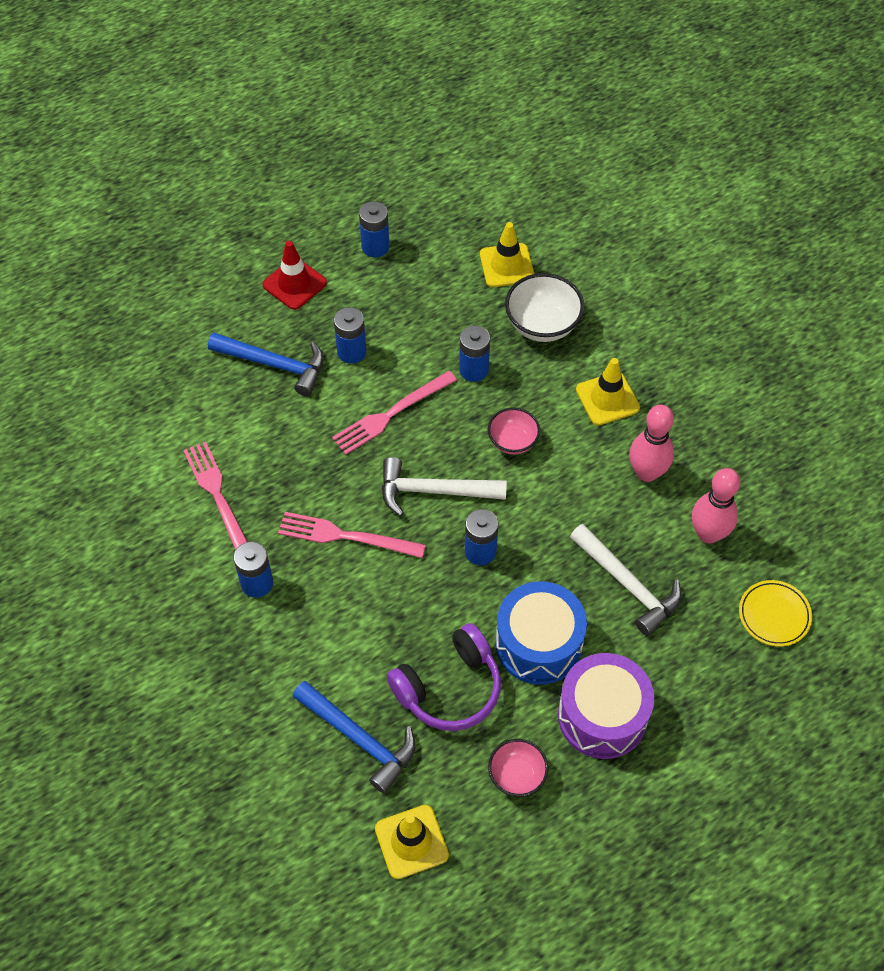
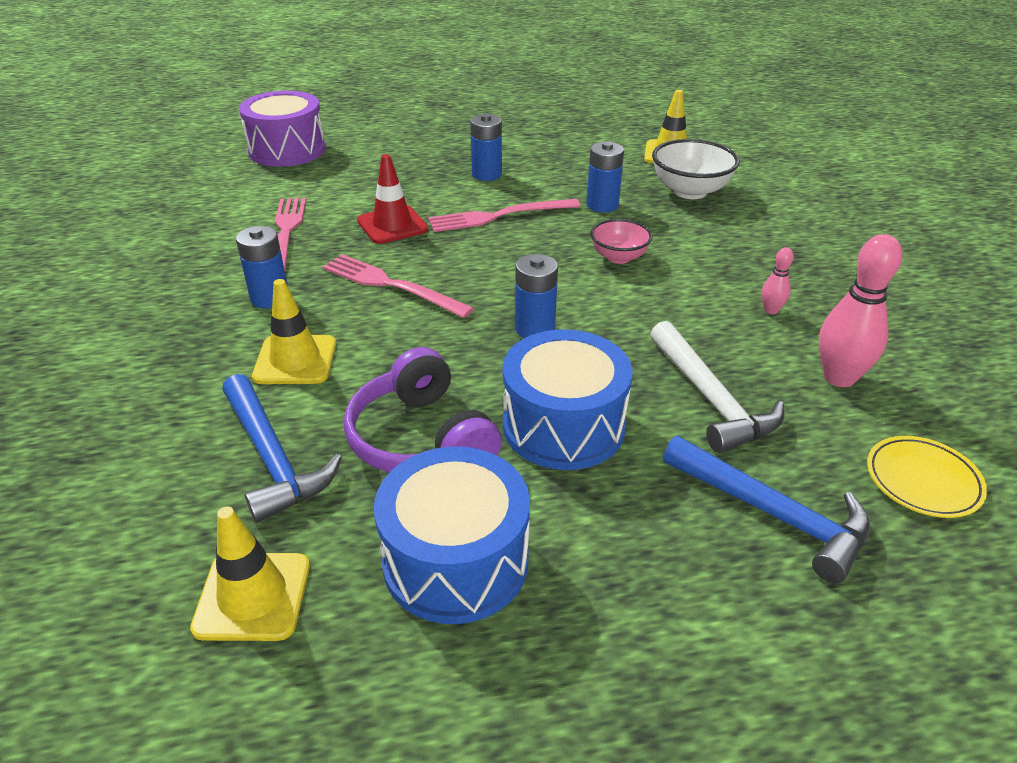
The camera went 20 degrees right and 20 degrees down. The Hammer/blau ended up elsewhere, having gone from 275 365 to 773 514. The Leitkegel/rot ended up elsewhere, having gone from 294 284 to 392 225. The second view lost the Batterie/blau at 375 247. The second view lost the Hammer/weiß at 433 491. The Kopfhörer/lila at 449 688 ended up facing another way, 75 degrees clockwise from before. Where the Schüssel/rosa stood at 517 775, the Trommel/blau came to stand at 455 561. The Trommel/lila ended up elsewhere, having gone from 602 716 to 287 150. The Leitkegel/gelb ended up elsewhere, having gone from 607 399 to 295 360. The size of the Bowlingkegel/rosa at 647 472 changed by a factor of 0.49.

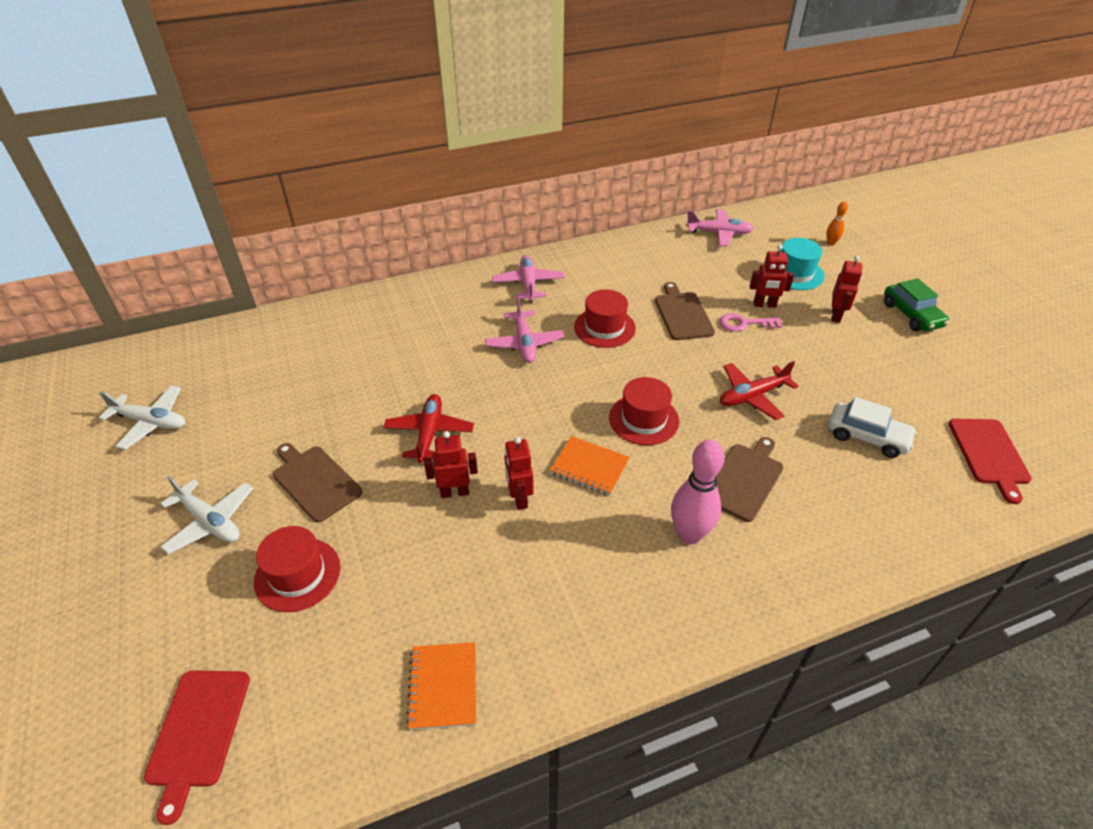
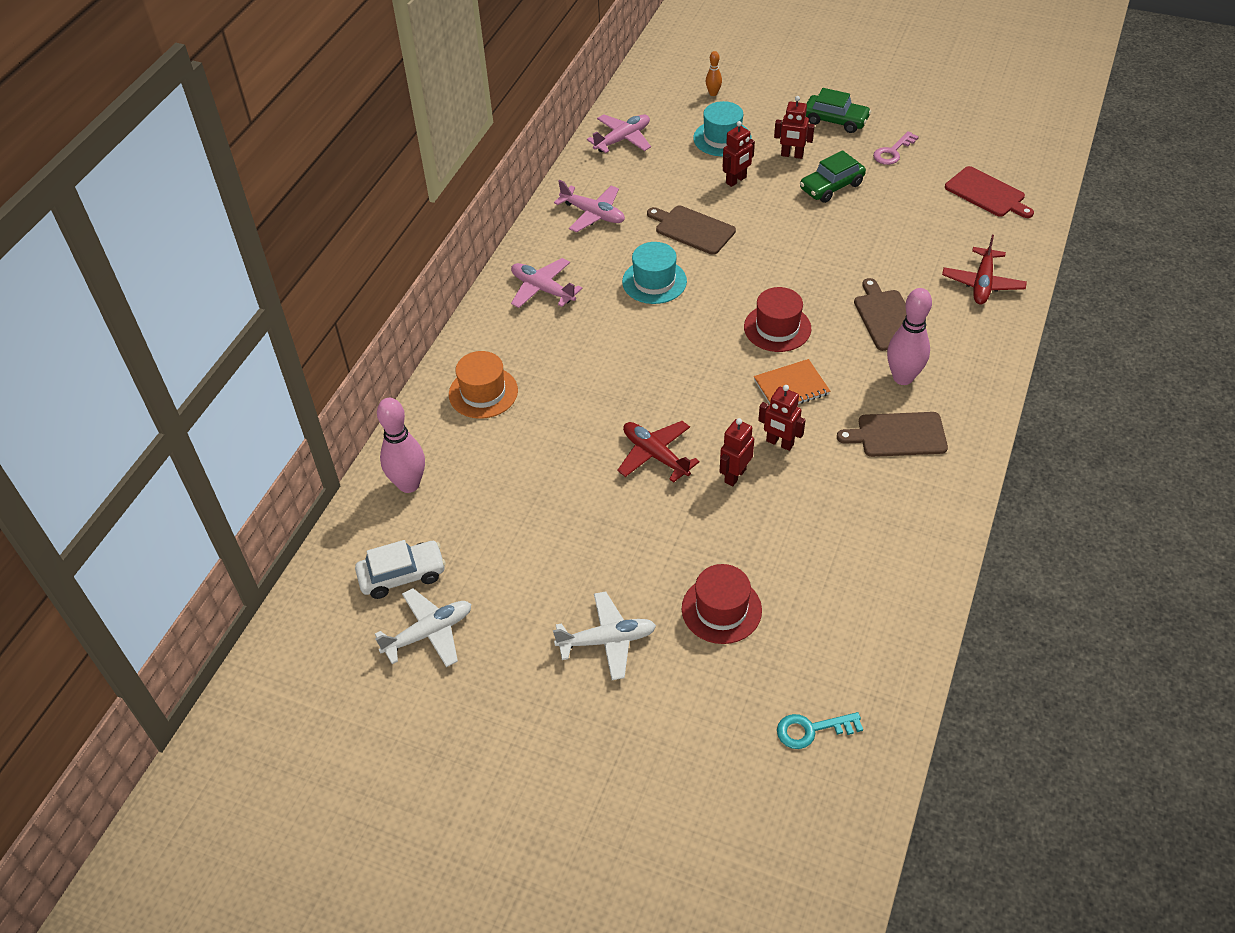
The camera went 45 degrees left and 5 degrees up. Where the Schneidebrett/rot stood at 198 732, the Schlüssel/türkis came to stand at 811 730. The Schneidebrett/braun ended up elsewhere, having gone from 315 481 to 898 435. The second view lost the Notizbuch/orange at 443 686. The Flugzeug/rosa ended up elsewhere, having gone from 524 343 to 593 214. What was the Hut/rot at 604 327 turned into the Hut/türkis at 654 281. The Schlüssel/rosa ended up elsewhere, having gone from 744 323 to 892 152. The Flugzeug/rot ended up elsewhere, having gone from 752 396 to 982 283. The Auto/weiß ended up elsewhere, having gone from 867 437 to 402 575. The Roboter/rot at 836 315 ended up facing another way, 135 degrees clockwise from before. The second view gained the Bowlingkegel/rosa at 409 484. The second view gained the Hut/orange at 483 392. The second view gained the Auto/grün at 831 186.

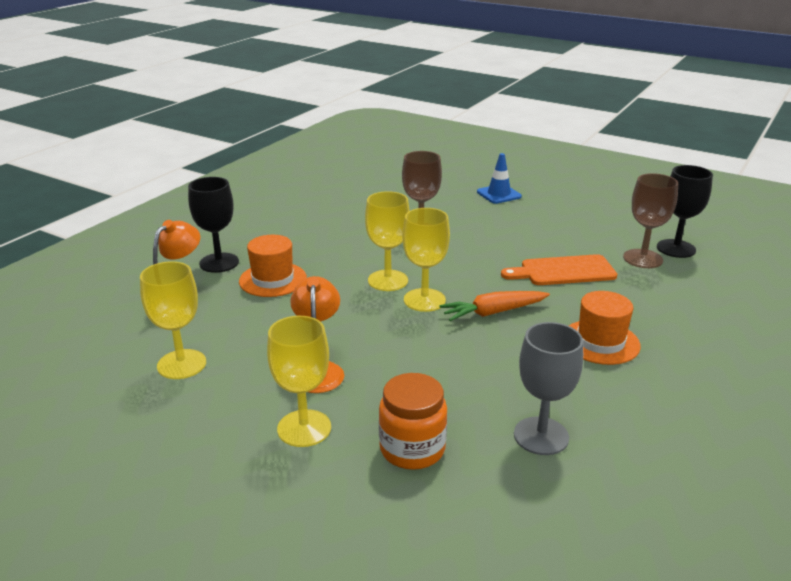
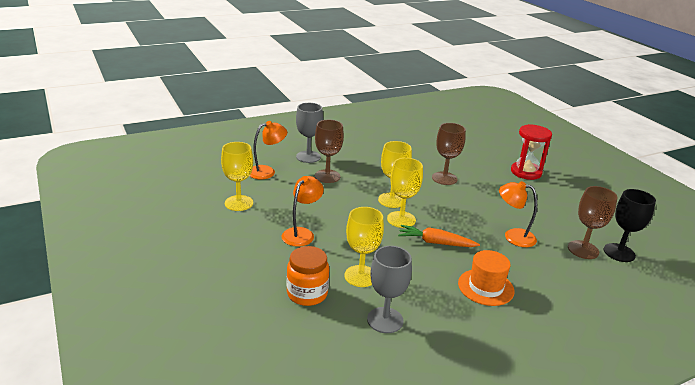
The camera went 30 degrees right and 0 degrees up. What was the Kelch/schwarz at 219 263 turned into the Kelch/grau at 308 157. Where the Hut/orange stood at 273 279, the Kelch/braun came to stand at 327 176. The Kelch/gelb ended up elsewhere, having gone from 304 428 to 360 276. Where the Leitkegel/blau stood at 499 194, the Sanduhr/rot came to stand at 526 172. Where the Schneidebrett/orange stood at 563 271, the Lampe/orange came to stand at 513 236.

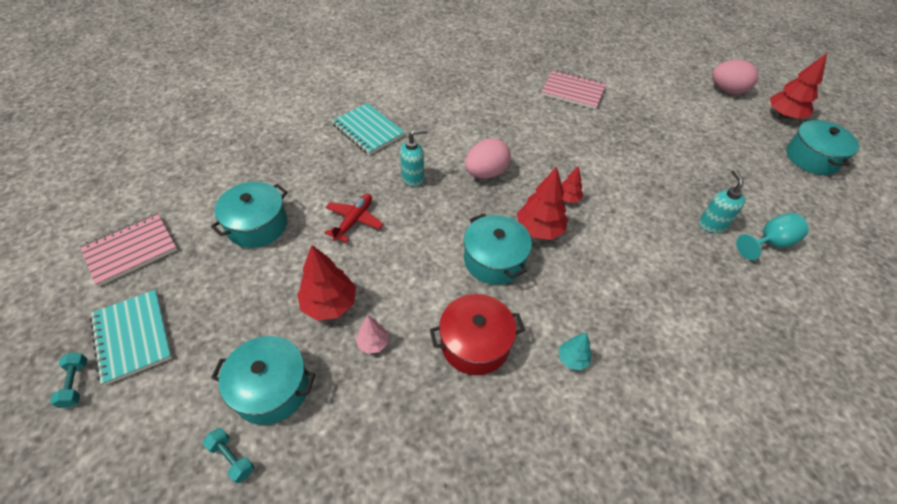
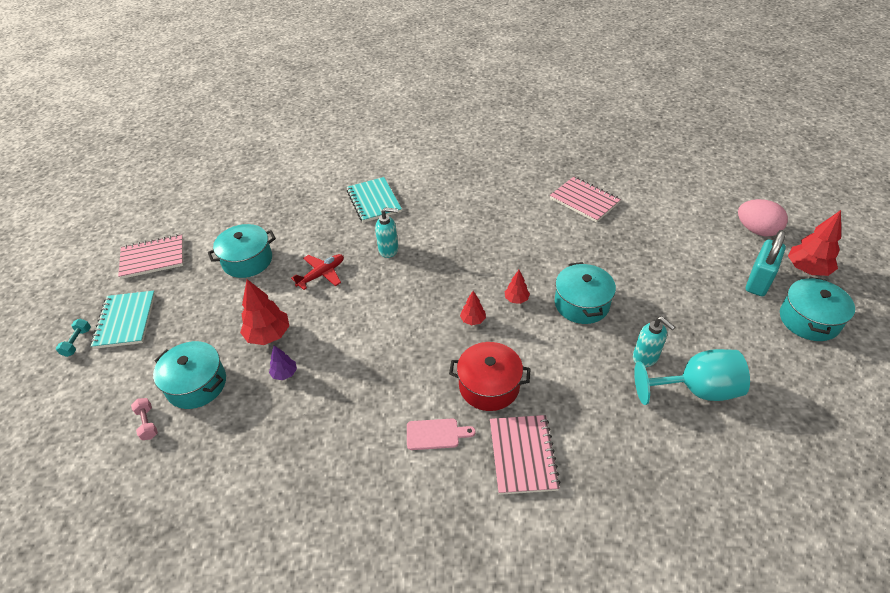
The camera went 25 degrees right and 5 degrees down. What was the Hantel/türkis at 232 458 turned into the Hantel/rosa at 147 423. What was the Baum/rosa at 373 343 turned into the Baum/lila at 284 373. The Kochtopf/rot ended up elsewhere, having gone from 475 343 to 489 386. The Kochtopf/türkis ended up elsewhere, having gone from 494 260 to 581 304. The second view lost the Ei/rosa at 486 173. The size of the Baum/rot at 539 230 changed by a factor of 0.55. Where the Baum/türkis stood at 572 359, the Schneidebrett/rosa came to stand at 436 434. The Seifenspender/türkis at 712 225 ended up facing another way, 120 degrees clockwise from before. The size of the Kelch/türkis at 769 243 changed by a factor of 1.52. The second view gained the Notizbuch/rosa at 523 455. The second view gained the Vorhängeschloss/türkis at 758 281.

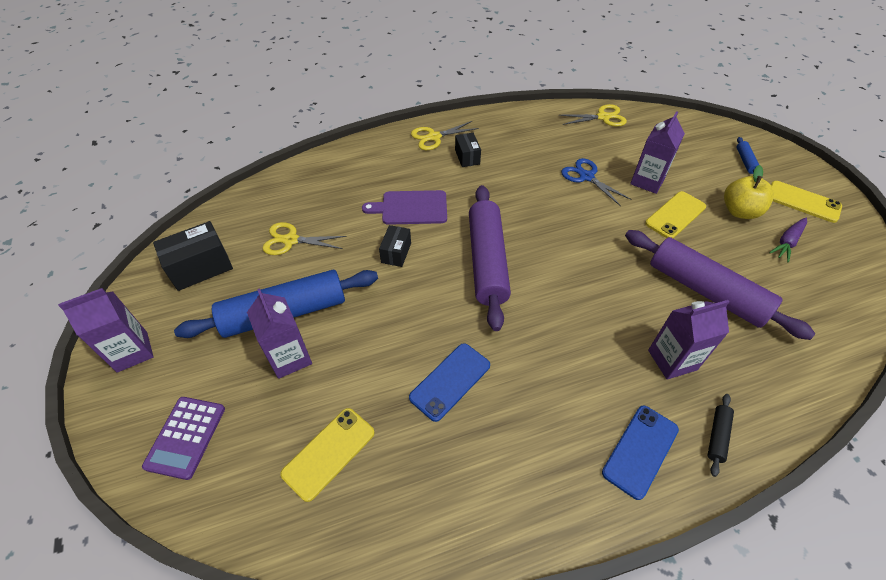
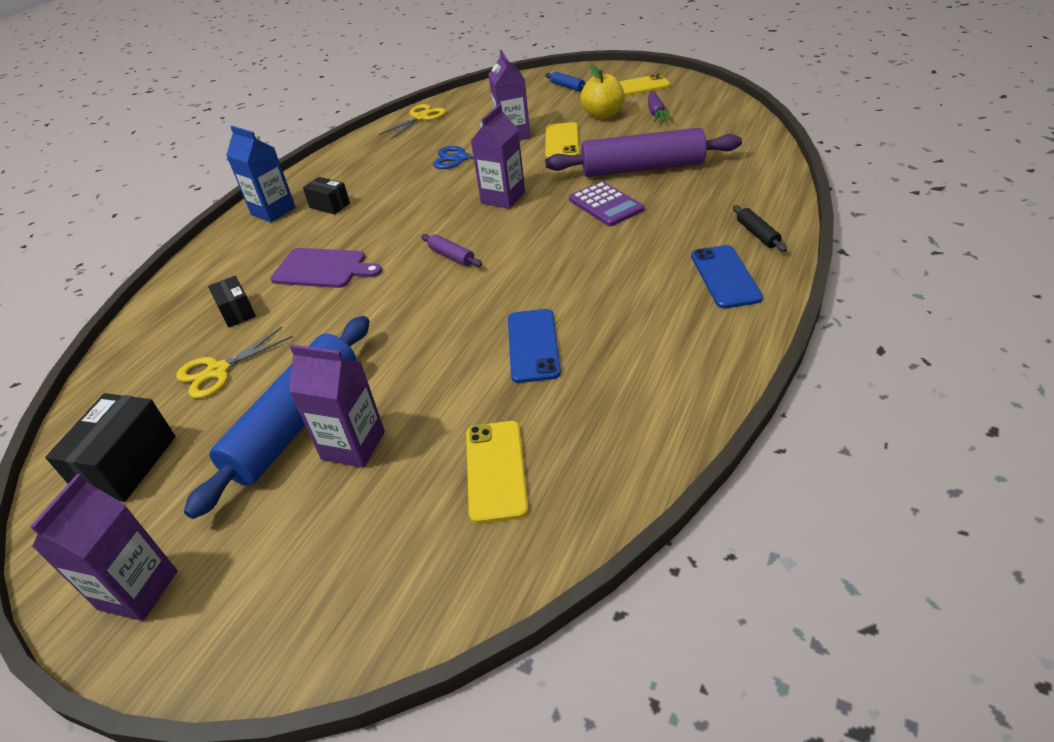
The camera went 40 degrees left and 10 degrees down. The Taschenrechner/lila ended up elsewhere, having gone from 185 437 to 606 205. The Schneidebrett/lila at 411 208 ended up facing another way, 120 degrees counterclockwise from before. The Schachtel/schwarz ended up elsewhere, having gone from 396 253 to 237 312. Where the Schere/gelb stood at 434 137, the Getränkekarton/blau came to stand at 273 211. The size of the Nudelholz/lila at 487 261 changed by a factor of 0.40. The Getränkekarton/lila ended up elsewhere, having gone from 672 360 to 503 198.

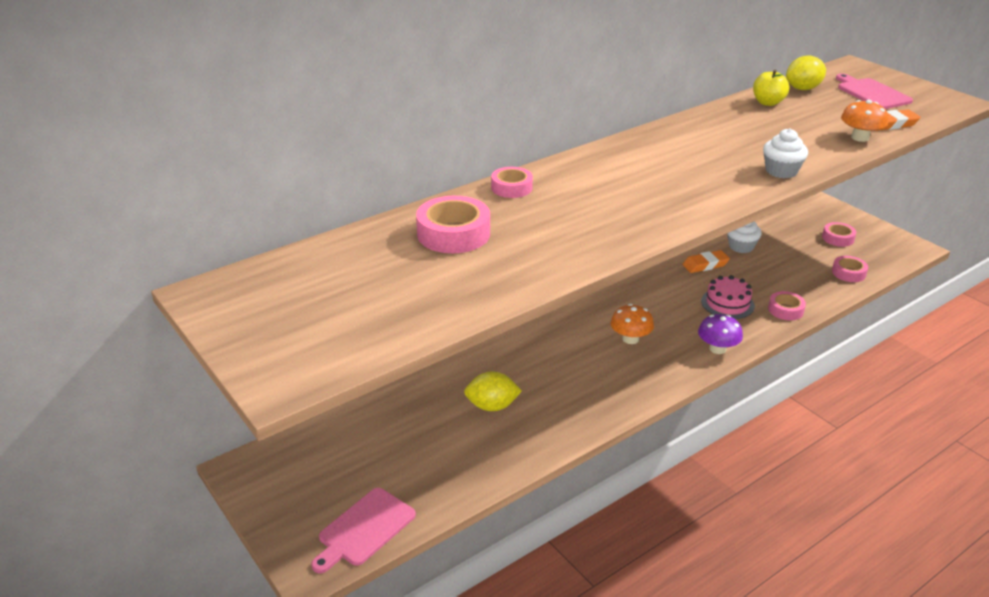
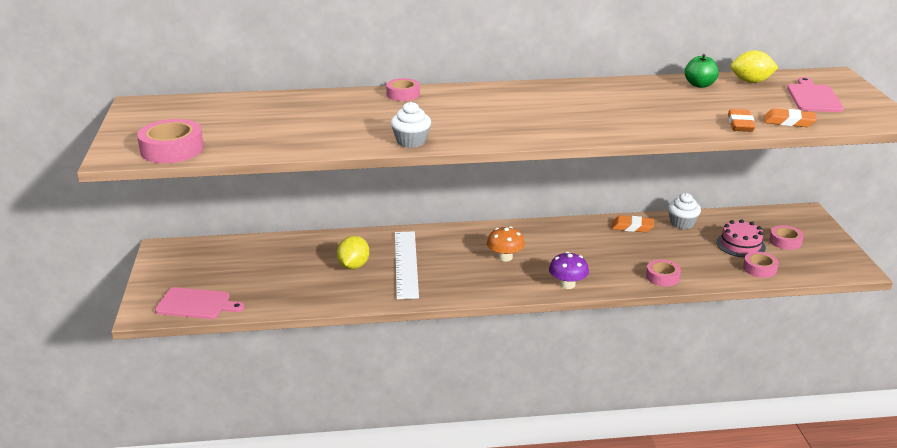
The camera went 30 degrees right and 5 degrees down. The Schneidebrett/rosa at 364 529 ended up facing another way, 150 degrees counterclockwise from before. The Klebeband/rosa ended up elsewhere, having gone from 453 234 to 172 149. The Zitrone/gelb at 492 406 ended up facing another way, 75 degrees clockwise from before. The Kuchen/rosa ended up elsewhere, having gone from 727 303 to 740 245. What was the Apfel/gelb at 768 103 turned into the Apfel/grün at 699 85. The Muffin/weiß ended up elsewhere, having gone from 781 171 to 411 141. Where the Pilz/orange stood at 860 138, the Radiergummi/orange came to stand at 740 124. The second view gained the Lineal/weiß at 406 264.

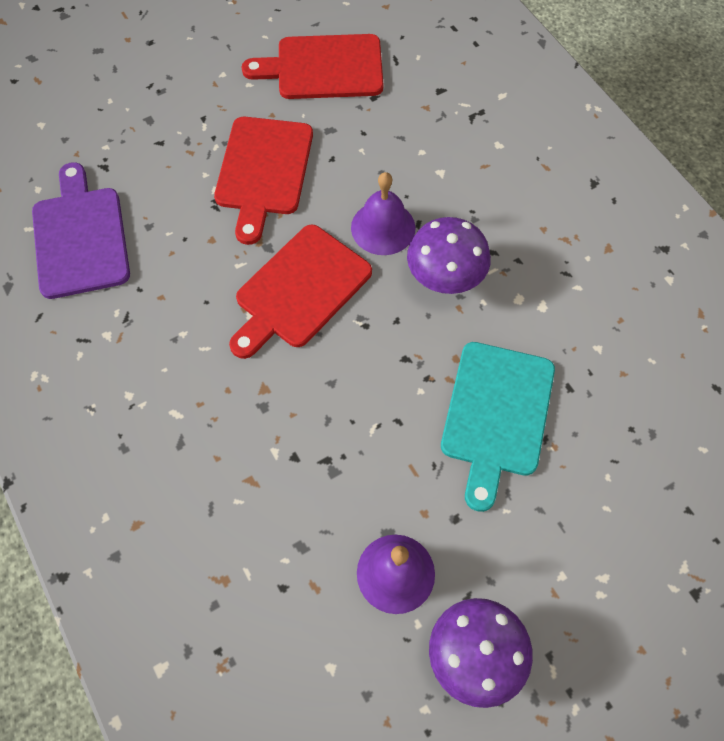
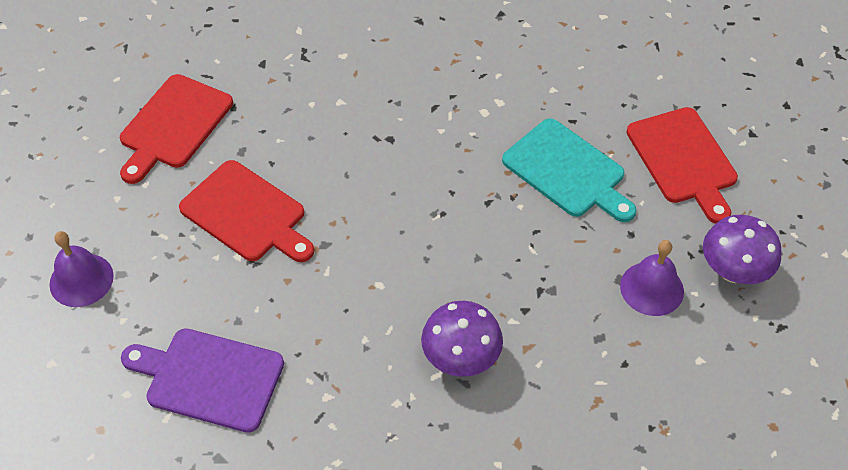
The camera went 60 degrees left and 10 degrees down. The Schneidebrett/rot ended up elsewhere, having gone from 300 290 to 684 160. The Glocke/lila ended up elsewhere, having gone from 383 227 to 81 280. The Pilz/lila ended up elsewhere, having gone from 445 278 to 461 358.

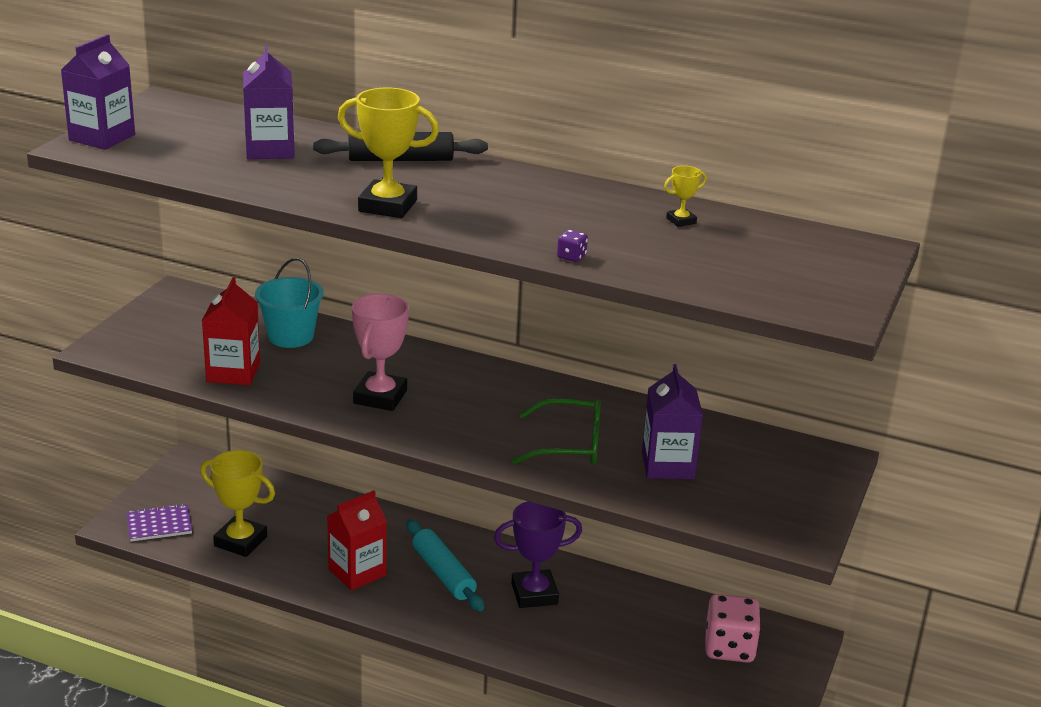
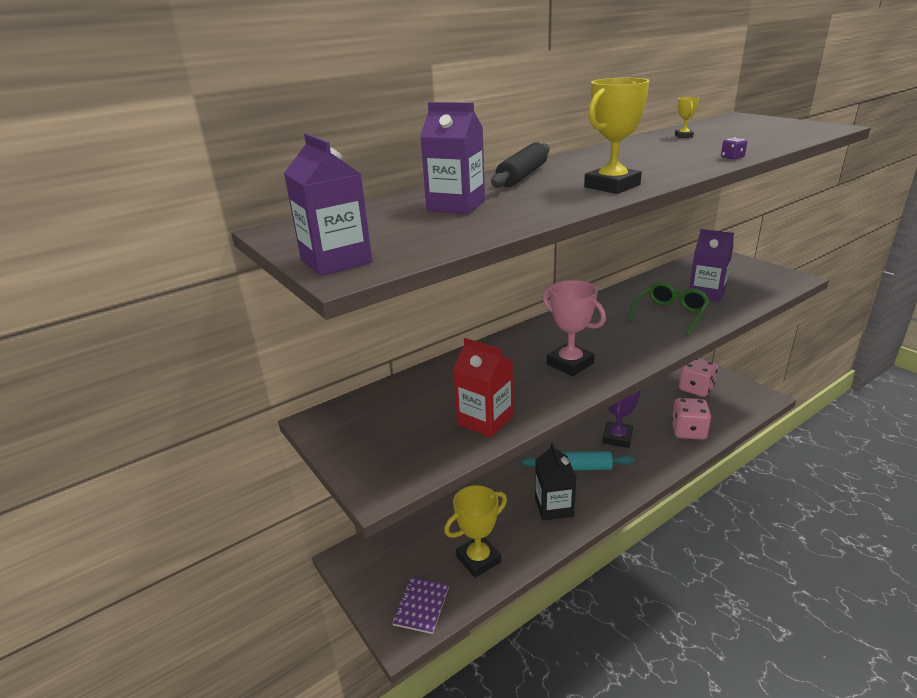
The camera went 55 degrees left and 0 degrees up. The second view lost the Eimer/türkis at 290 336. What was the Getränkekarton/rot at 357 572 turned into the Getränkekarton/schwarz at 554 507. The second view gained the Spielwürfel/rosa at 688 431.

